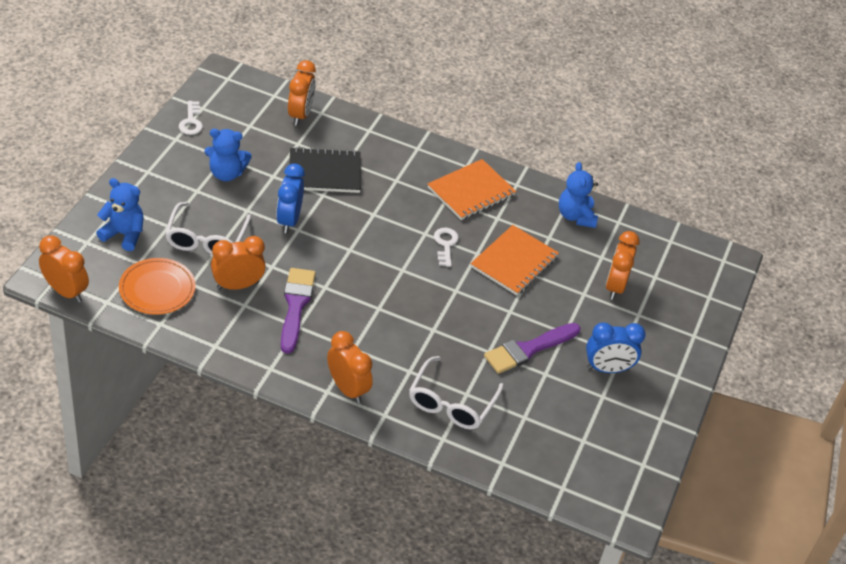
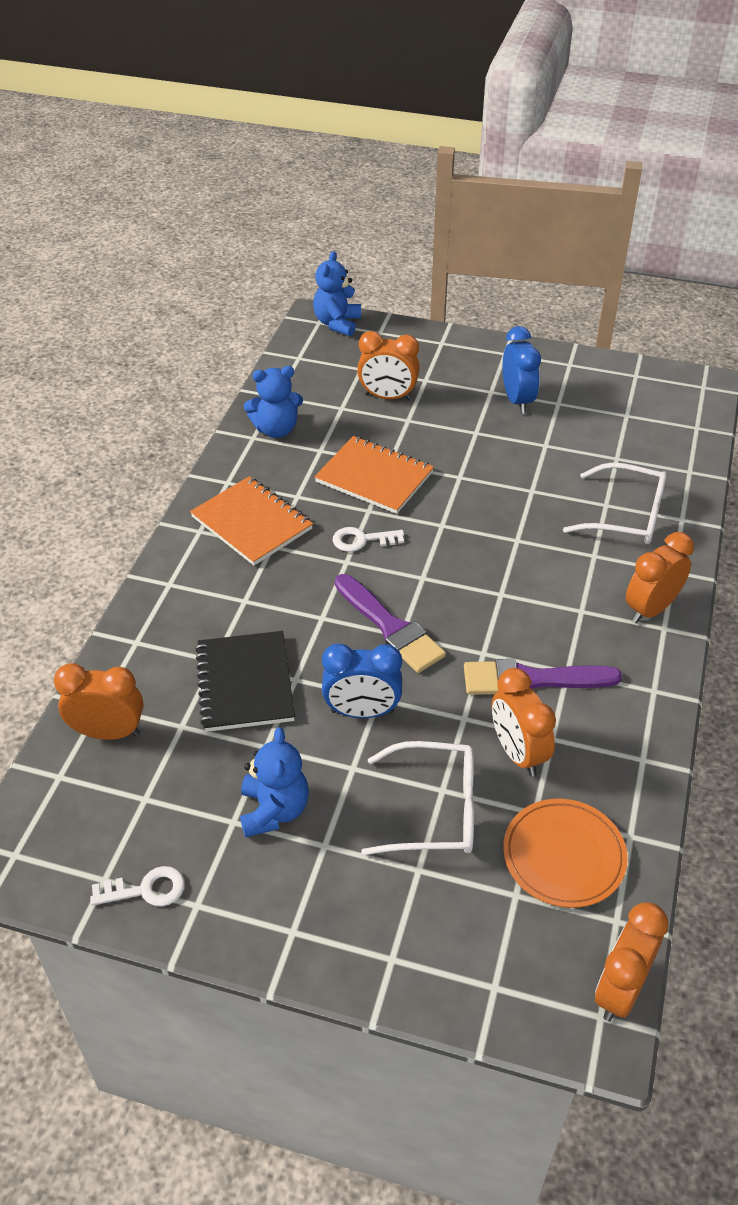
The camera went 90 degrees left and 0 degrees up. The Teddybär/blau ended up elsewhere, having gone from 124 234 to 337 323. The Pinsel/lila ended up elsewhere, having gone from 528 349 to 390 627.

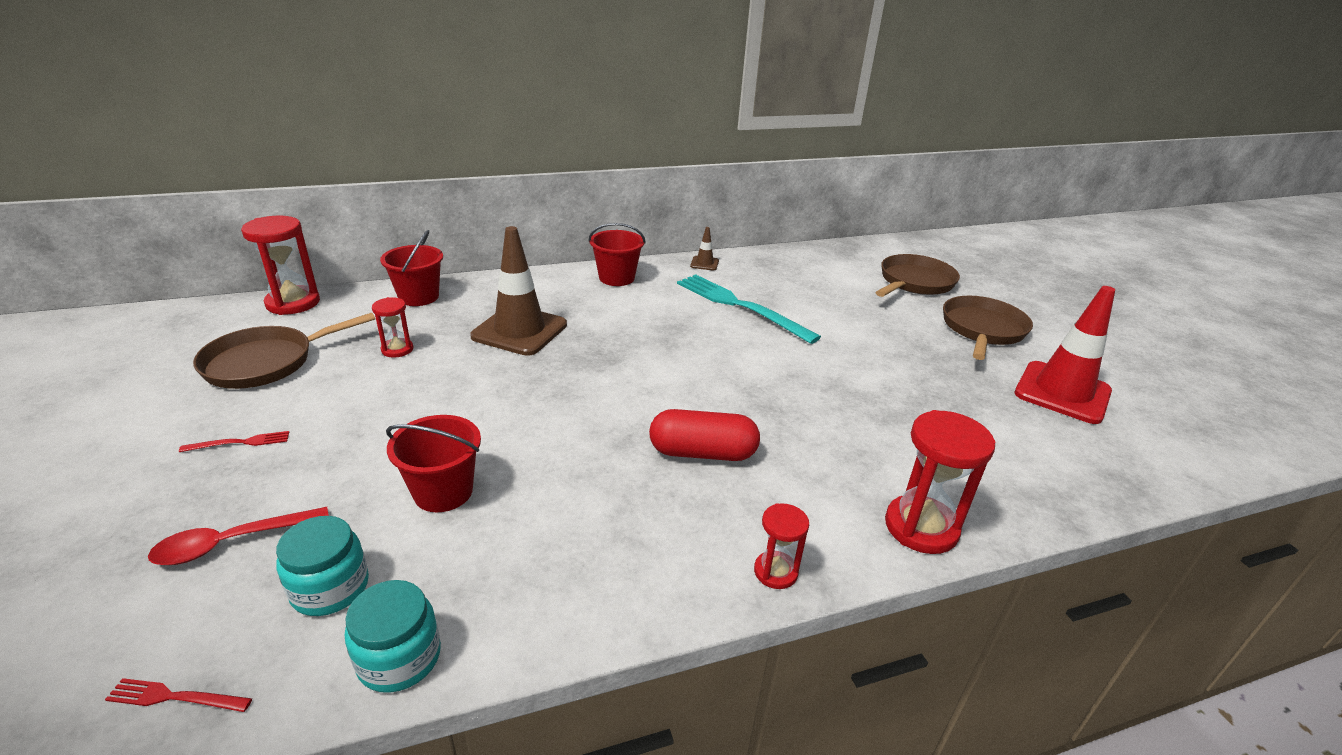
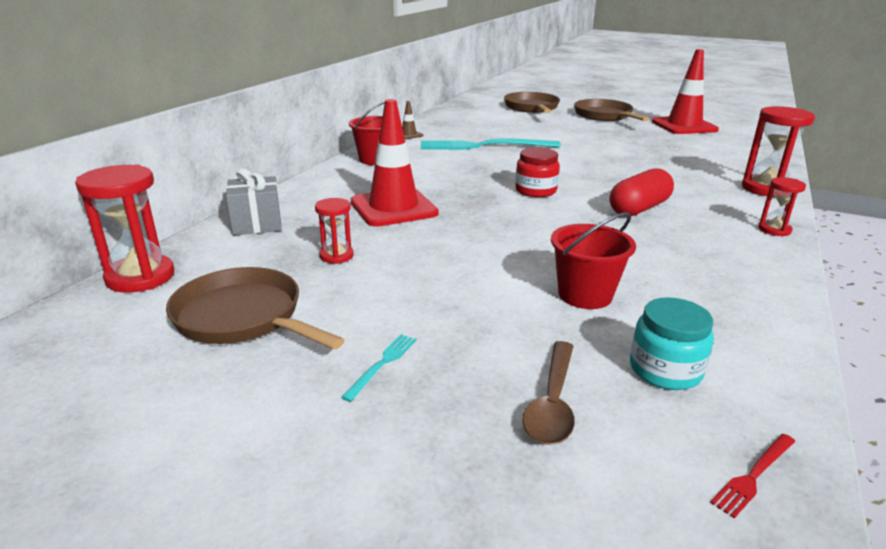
The camera went 45 degrees left and 5 degrees down. What was the Löffel/rot at 232 542 turned into the Löffel/braun at 552 403. What was the Gabel/rot at 240 442 turned into the Gabel/türkis at 382 364. The Pfanne/braun at 266 362 ended up facing another way, 120 degrees clockwise from before. The second view lost the Einmachglas/türkis at 399 658. Where the Eimer/rot stood at 418 297, the Geschenk/grau came to stand at 257 224. What was the Leitkegel/braun at 519 331 turned into the Leitkegel/rot at 393 208. The second view gained the Einmachglas/rot at 535 190.

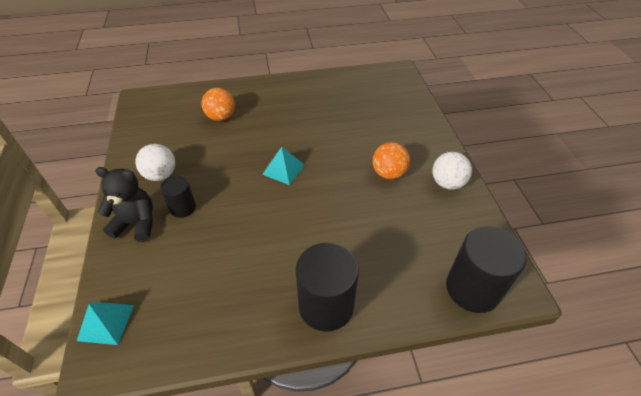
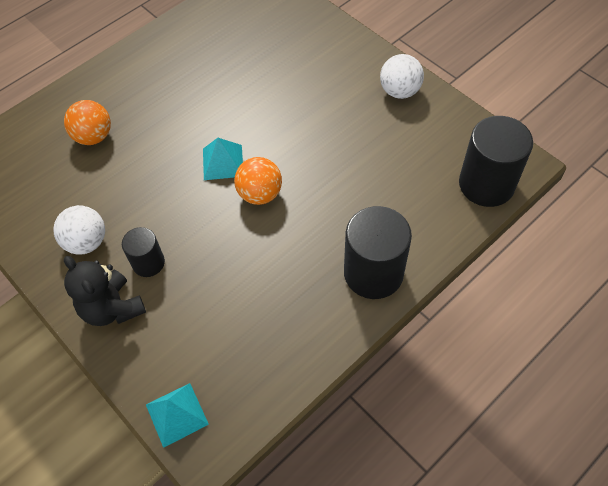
The camera went 30 degrees left and 10 degrees up. The Teddybär/schwarz at 136 224 ended up facing another way, 105 degrees counterclockwise from before. The Ball/orange ended up elsewhere, having gone from 388 173 to 260 194.

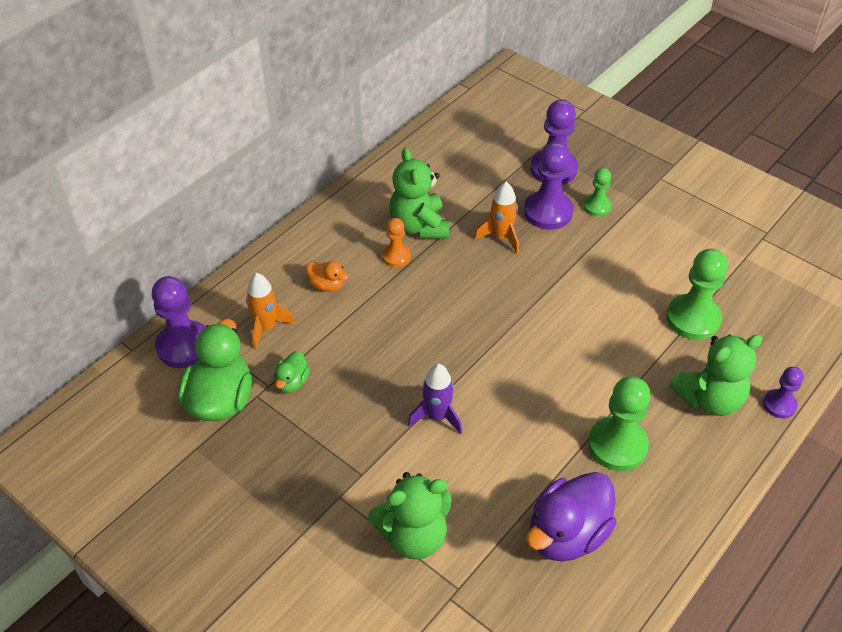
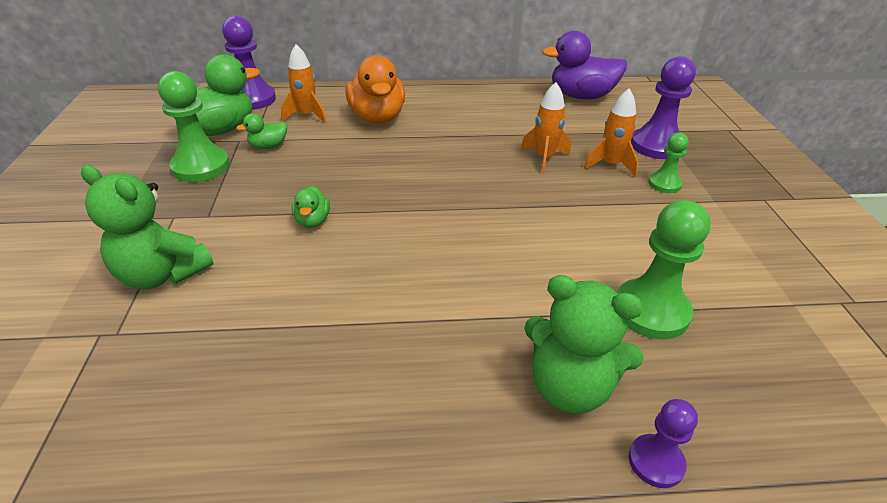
The camera went 45 degrees right and 10 degrees down. The size of the Ente/orange at 327 285 changed by a factor of 2.03. The second view lost the Bauer/orange at 396 256. The second view lost the Teddybär/grün at 419 226. Where the Rakete/lila stood at 437 416, the Ente/grün came to stand at 312 221. Where the Bauer/lila stood at 548 212, the Rakete/orange came to stand at 610 165. The Ente/lila ended up elsewhere, having gone from 567 534 to 581 96. The Bauer/grün ended up elsewhere, having gone from 617 445 to 201 167.

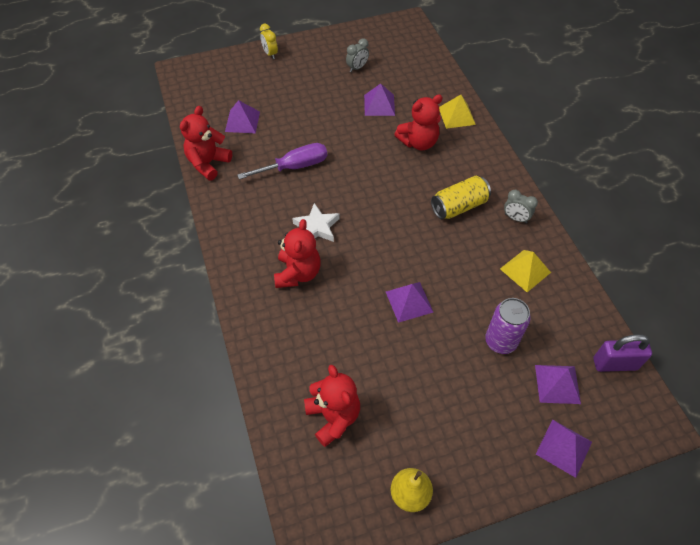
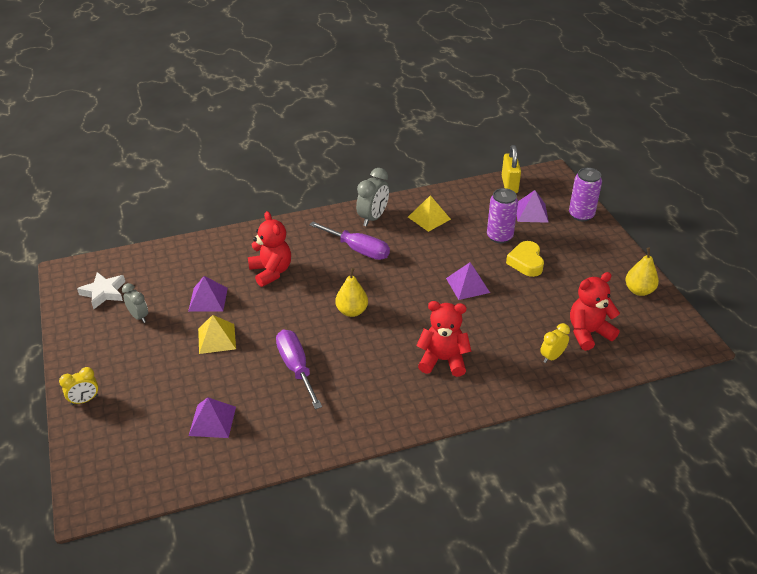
The camera went 90 degrees left and 15 degrees down. The second view lost the Teddybär/rot at 208 163. The Stern/weiß ended up elsewhere, having gone from 317 227 to 104 293. Where the Dose/gelb stood at 459 206, the Schraubenzieher/lila came to stand at 358 250. The Pyramide/gelb ended up elsewhere, having gone from 457 116 to 217 338. The size of the Wecker/grau at 515 218 changed by a factor of 1.59. Where the Pyramide/lila stood at 564 448, the Dose/lila came to stand at 581 215. What was the Vorhängeschloss/lila at 615 364 turned into the Vorhängeschloss/gelb at 509 185. The second view gained the Birne/gelb at 352 311. The second view gained the Herz/gelb at 526 262. The second view gained the Wecker/gelb at 552 357.

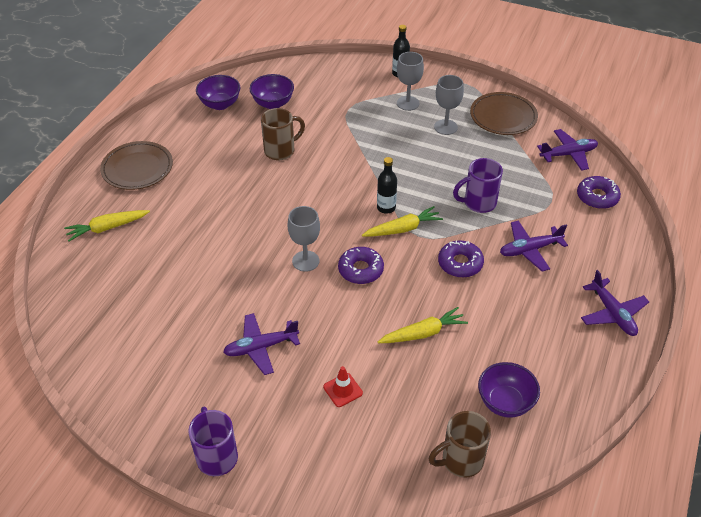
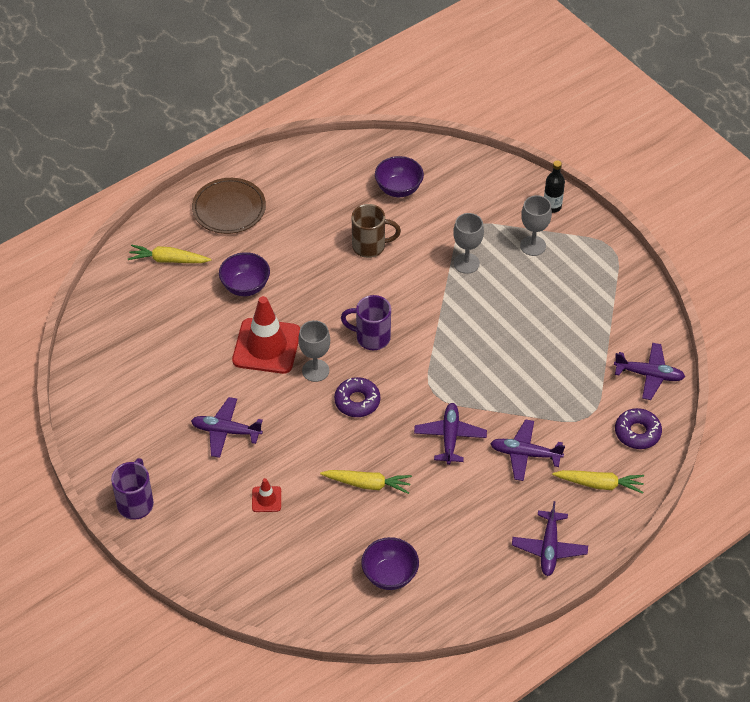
The camera went 30 degrees right and 5 degrees up. The Schüssel/lila ended up elsewhere, having gone from 220 104 to 245 286. The Karotte/gelb ended up elsewhere, having gone from 402 229 to 599 484. The second view lost the Flasche/schwarz at 386 208. The second view lost the Tasse/braun at 460 460. The Kelch/grau ended up elsewhere, having gone from 445 127 to 466 263. Where the Donut/lila stood at 460 263, the Flugzeug/lila came to stand at 450 437. The Tasse/lila ended up elsewhere, having gone from 478 203 to 371 337. The second view lost the Teller/braun at 503 117. The second view gained the Leitkegel/rot at 266 346.

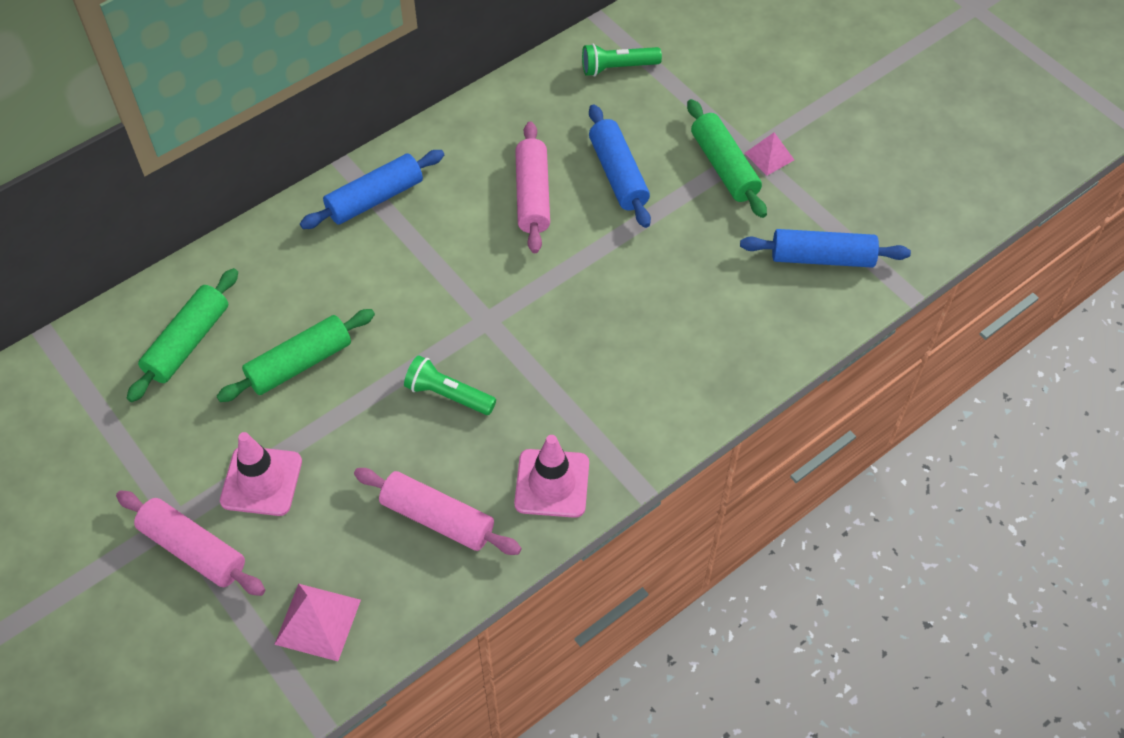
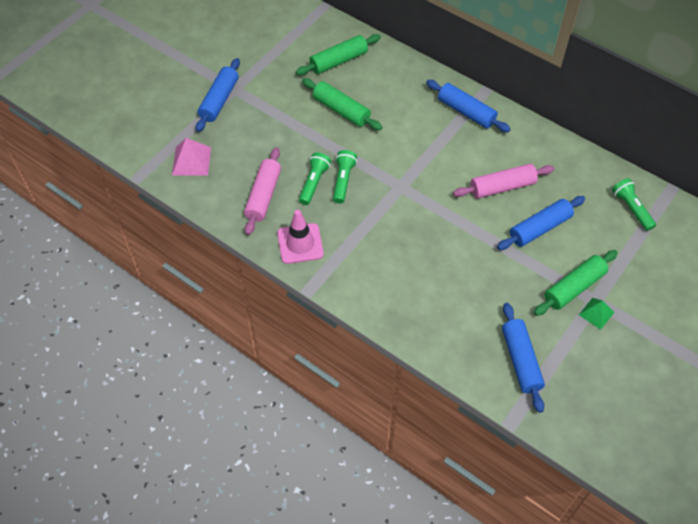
The camera went 75 degrees right and 0 degrees up. What was the Nudelholz/rosa at 193 550 turned into the Nudelholz/blau at 219 100. The Nudelholz/grün at 187 342 ended up facing another way, 45 degrees counterclockwise from before. The second view lost the Leitkegel/rosa at 261 481. What was the Pyramide/rosa at 769 156 turned into the Pyramide/grün at 596 313. The second view gained the Taschenlampe/grün at 314 183.

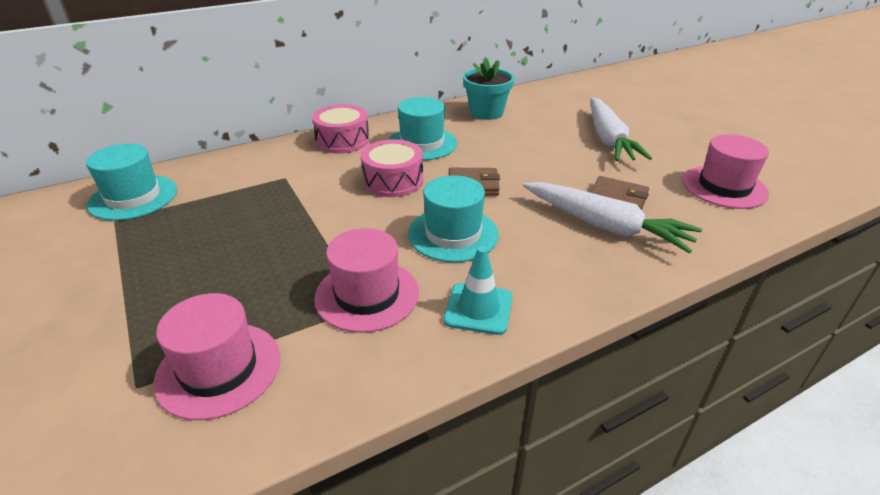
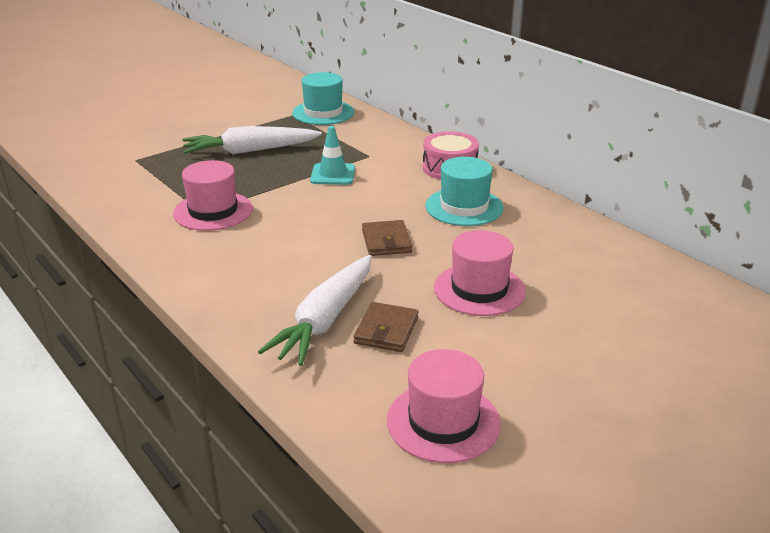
The camera went 80 degrees right and 5 degrees down. The Hut/rosa ended up elsewhere, having gone from 219 369 to 479 289. The second view lost the Trommel/rosa at 393 181. The second view lost the Hut/türkis at 453 234. The Leitkegel/türkis ended up elsewhere, having gone from 478 308 to 333 174. The second view lost the Blumentopf/türkis at 486 112. The Karotte/weiß ended up elsewhere, having gone from 608 139 to 250 151.

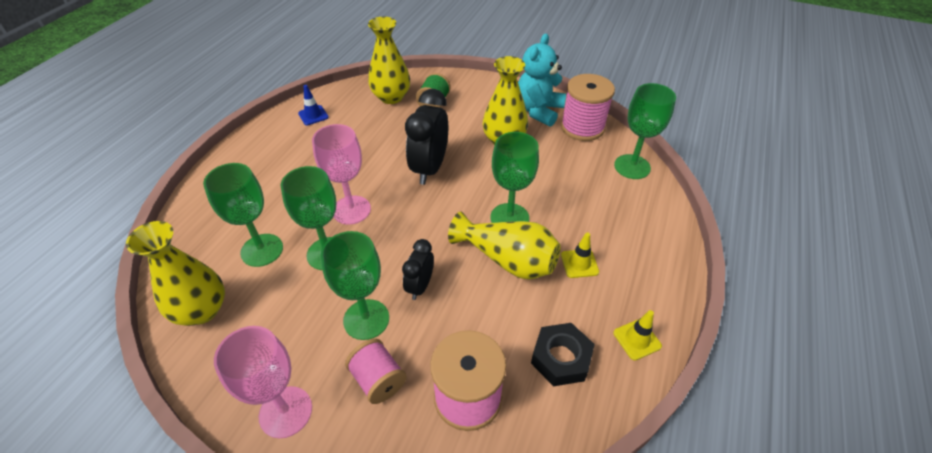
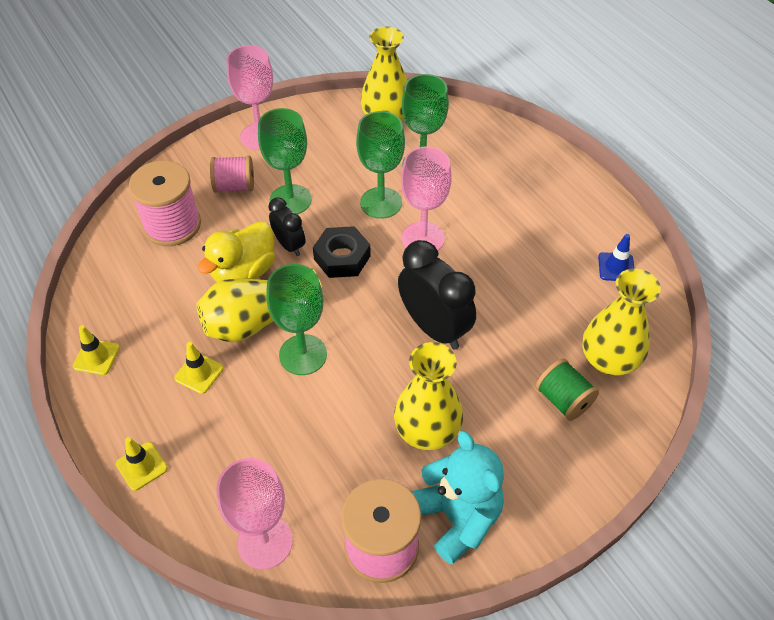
The camera went 125 degrees right and 5 degrees up. The Sechskantmutter/schwarz ended up elsewhere, having gone from 561 358 to 342 257. What was the Kelch/grün at 632 167 turned into the Kelch/rosa at 265 542. The second view gained the Leitkegel/gelb at 142 466. The second view gained the Ente/gelb at 244 272.

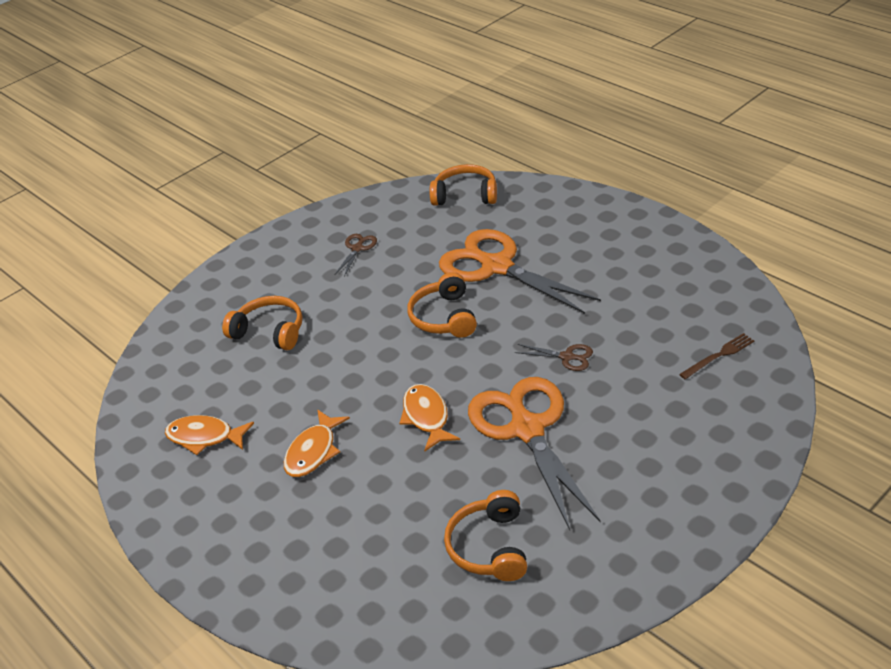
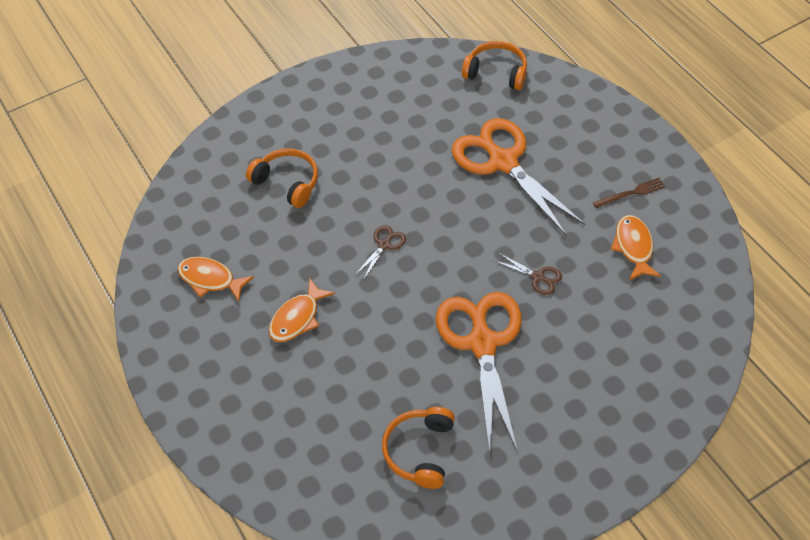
The camera went 10 degrees right and 15 degrees up. The Schere/braun ended up elsewhere, having gone from 357 248 to 384 245. The Fisch/orange ended up elsewhere, having gone from 427 417 to 634 247. The second view lost the Kopfhörer/orange at 444 317. The Gabel/braun ended up elsewhere, having gone from 719 355 to 631 193.

